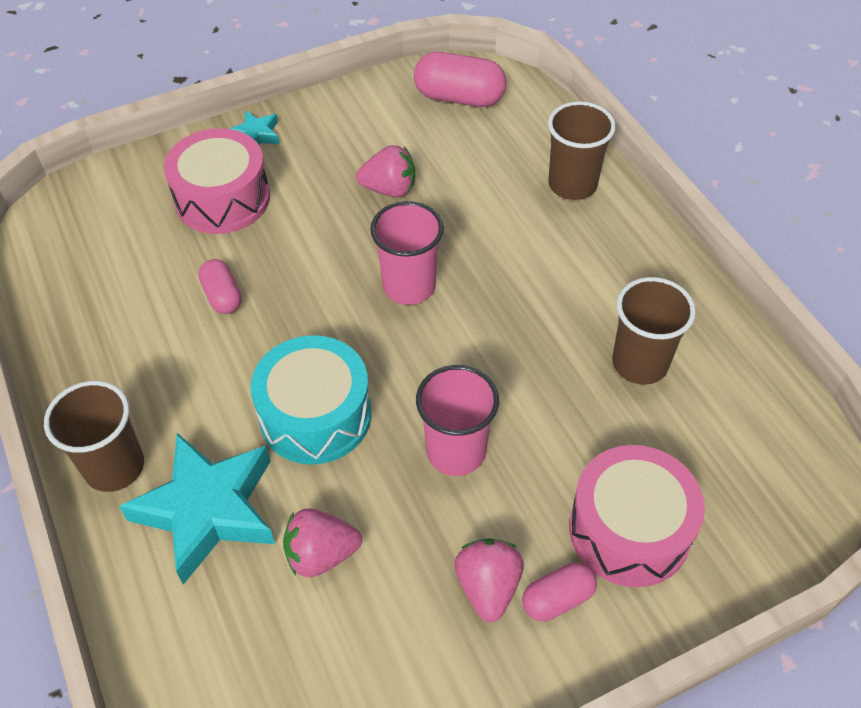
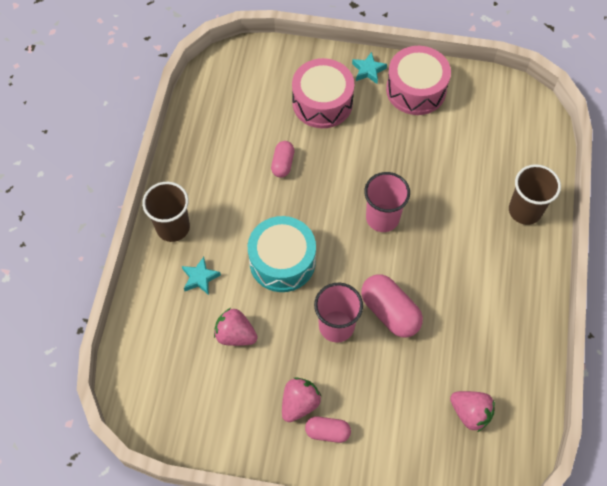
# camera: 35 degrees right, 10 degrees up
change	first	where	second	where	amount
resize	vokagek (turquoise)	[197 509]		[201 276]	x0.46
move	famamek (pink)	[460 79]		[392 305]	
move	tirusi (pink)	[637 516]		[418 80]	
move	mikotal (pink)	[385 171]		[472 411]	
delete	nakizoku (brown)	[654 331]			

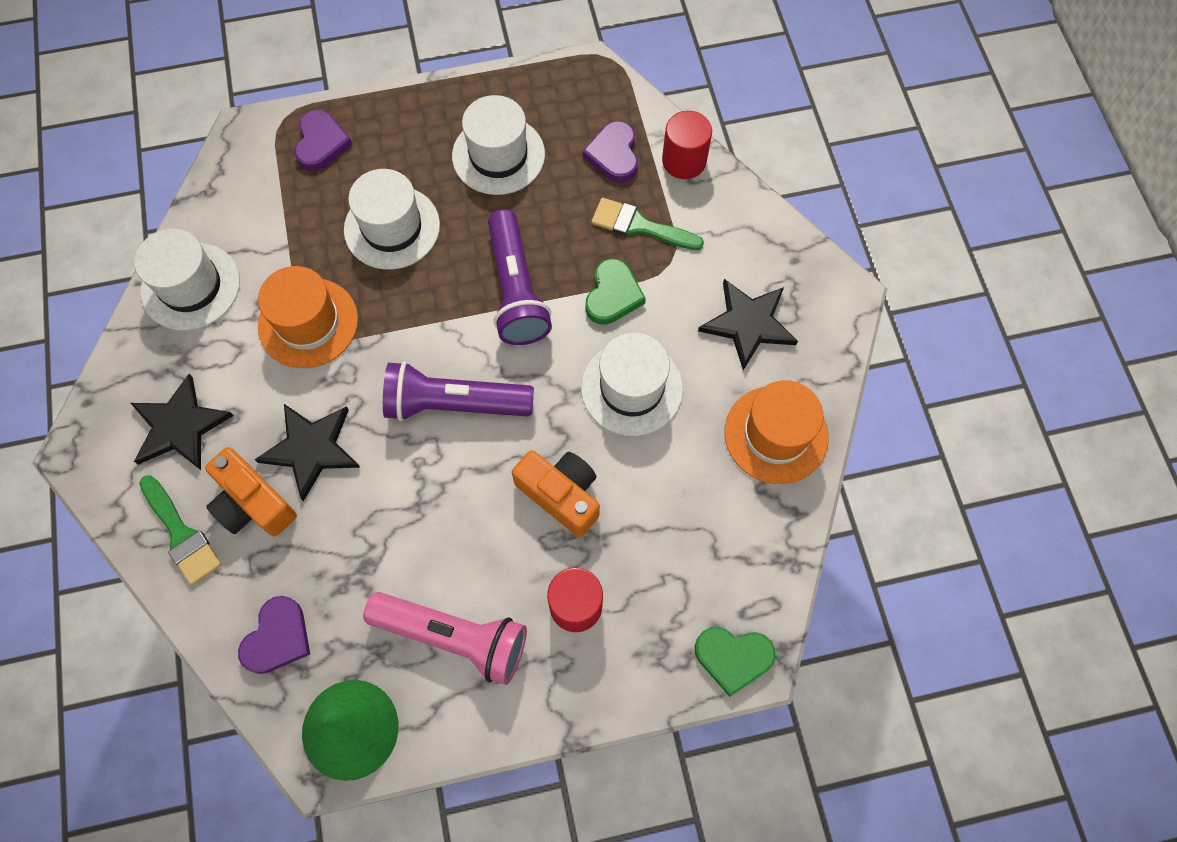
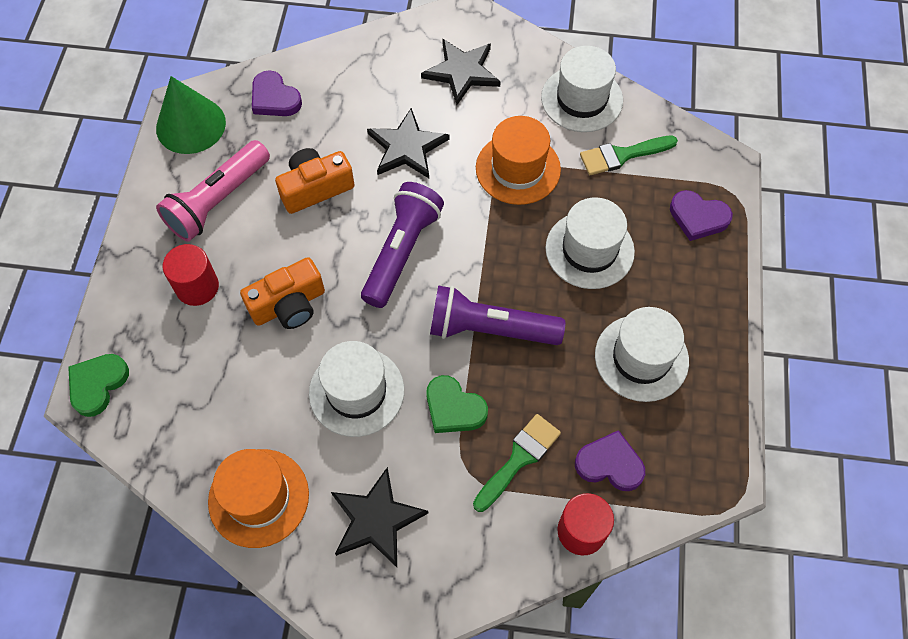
# camera: 110 degrees right, 5 degrees down
change	first	where	second	where	amount
move	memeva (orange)	[251 491]		[315 181]	
move	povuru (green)	[180 530]		[629 155]	

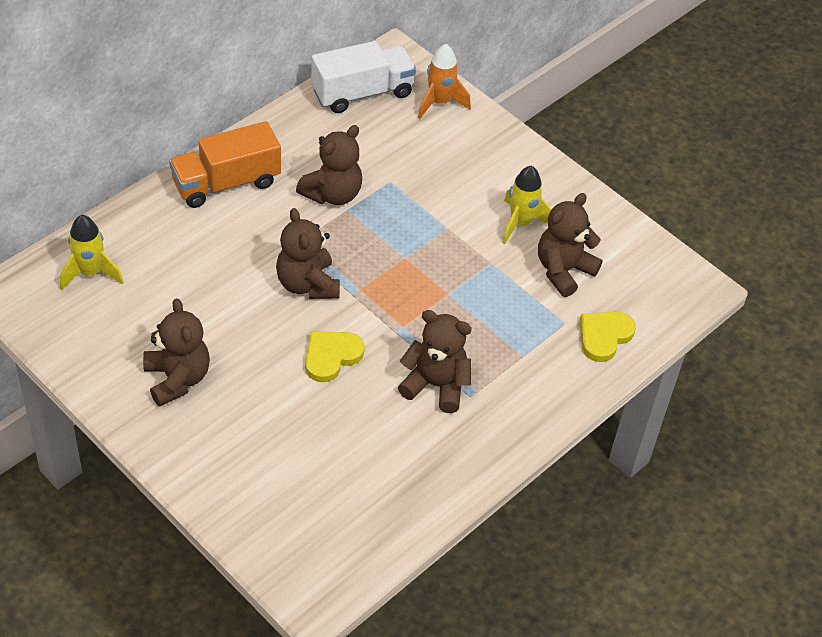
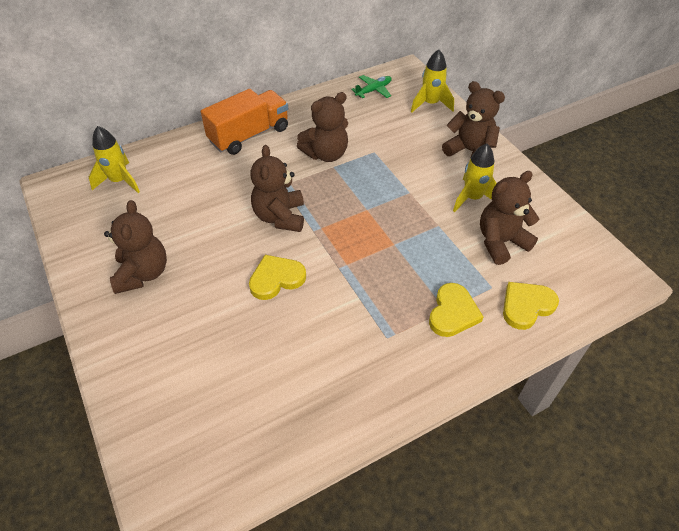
# camera: 20 degrees right, 0 degrees up
change	first	where	second	where	amount
rotate	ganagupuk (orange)	[225 164]		[244 122]	150 degrees clockwise
replace	ganagupuk (white)	[363 77]	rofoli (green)	[371 86]	
recolor	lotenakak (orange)	[444 81]	lotenakak (yellow)	[432 81]	
insert			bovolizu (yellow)	[456 310]	
move	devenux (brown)	[435 361]		[473 120]	

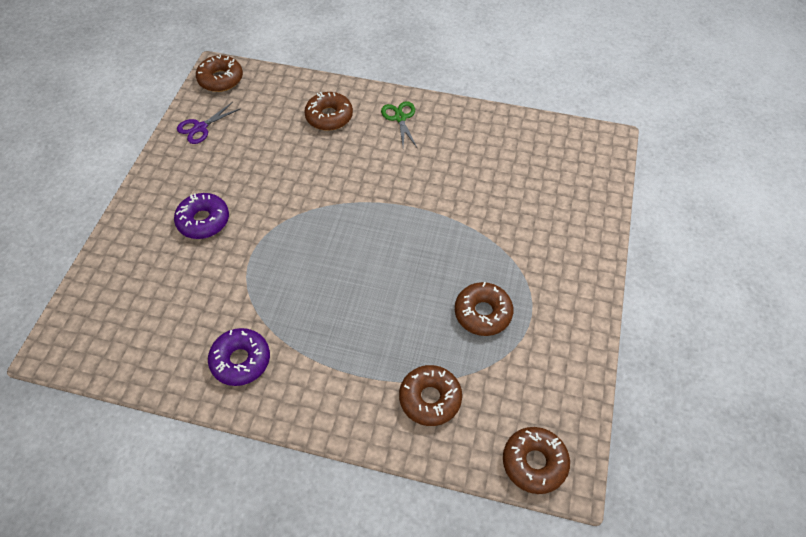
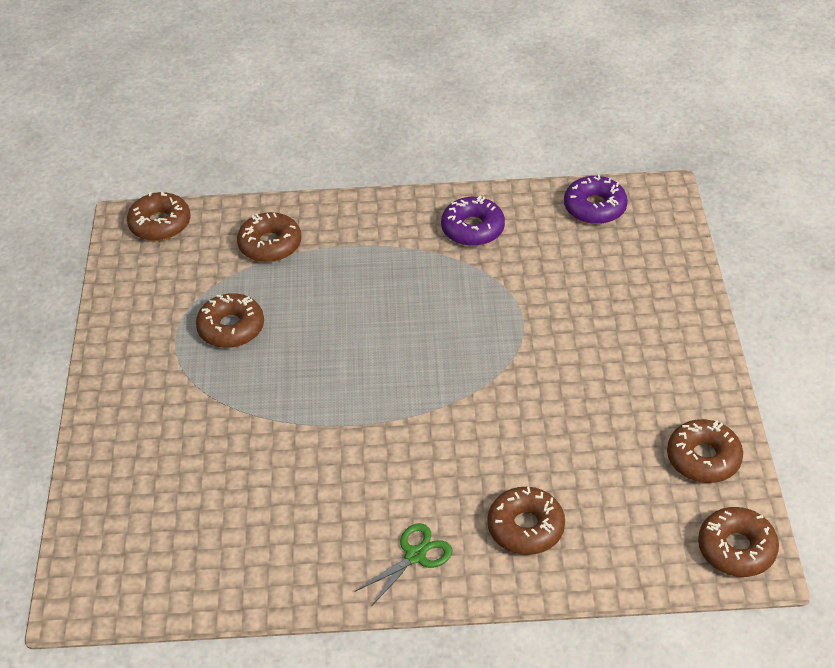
# camera: 165 degrees right, 10 degrees down
change	first	where	second	where	amount
rotate	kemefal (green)	[399 124]		[404 565]	105 degrees counterclockwise
move	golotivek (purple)	[201 216]		[596 199]	
replace	kemefal (purple)	[209 123]	golotivek (brown)	[705 451]	

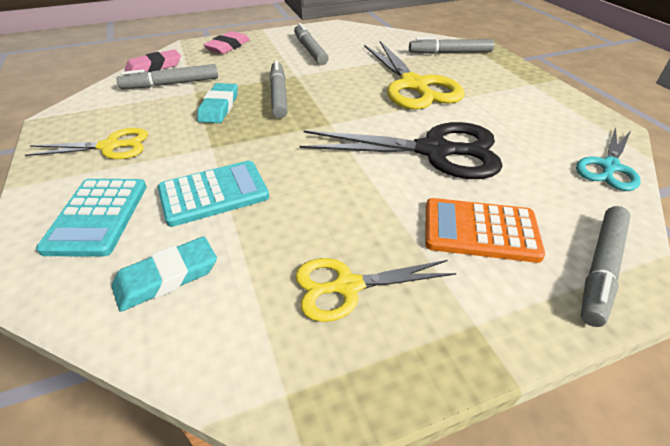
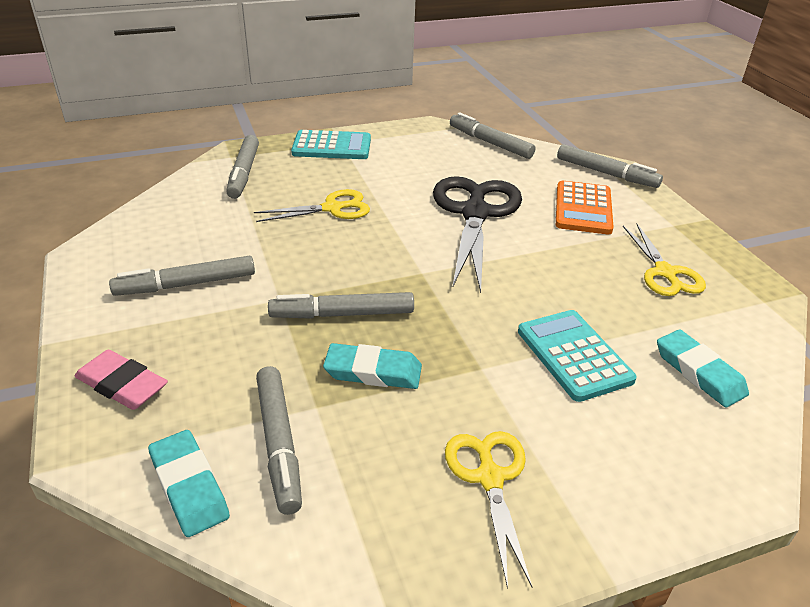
# camera: 90 degrees left, 5 degrees down
change	first	where	second	where	amount
recolor	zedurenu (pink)	[153 60]	zedurenu (turquoise)	[189 483]	
resize	kemefal (yellow)	[414 75]		[312 205]	x0.58
move	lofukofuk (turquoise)	[91 218]		[331 144]	
replace	kemefal (turquoise)	[608 159]	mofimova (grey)	[493 135]	

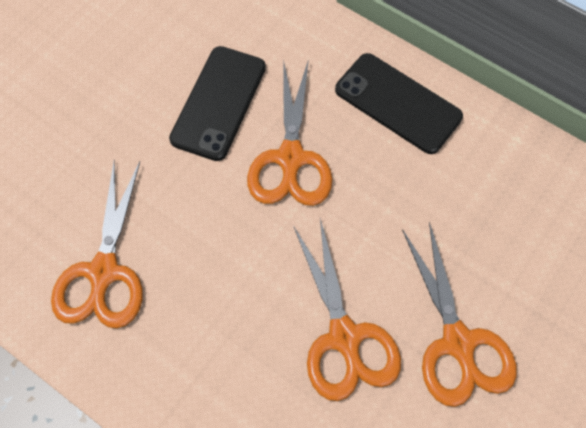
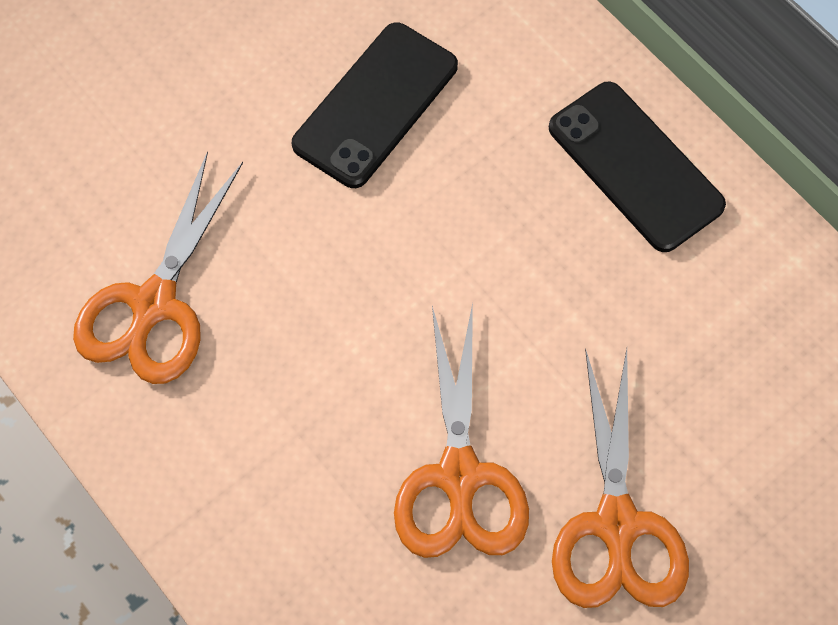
# camera: 15 degrees right, 0 degrees up
change	first	where	second	where	amount
delete	kemefal (orange)	[290 132]			

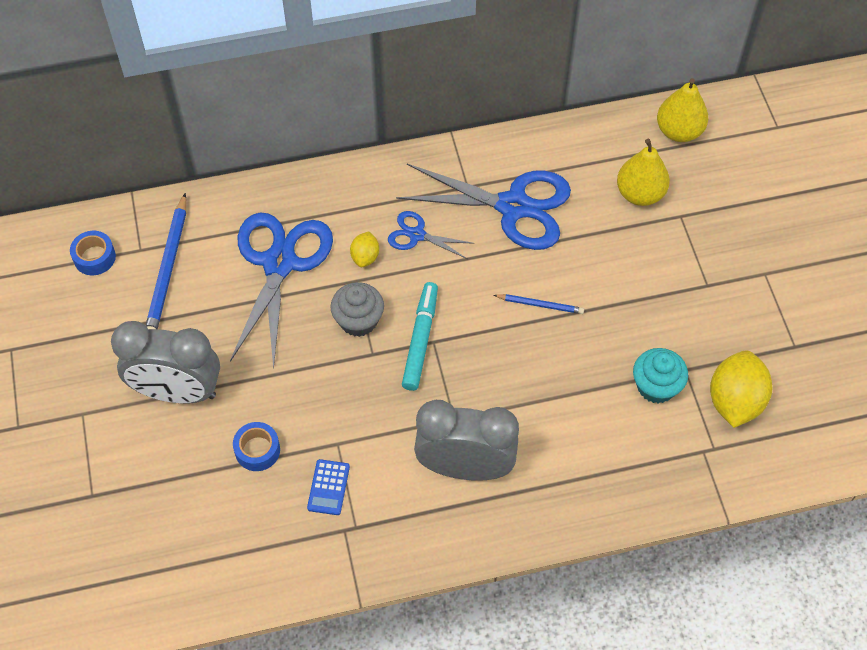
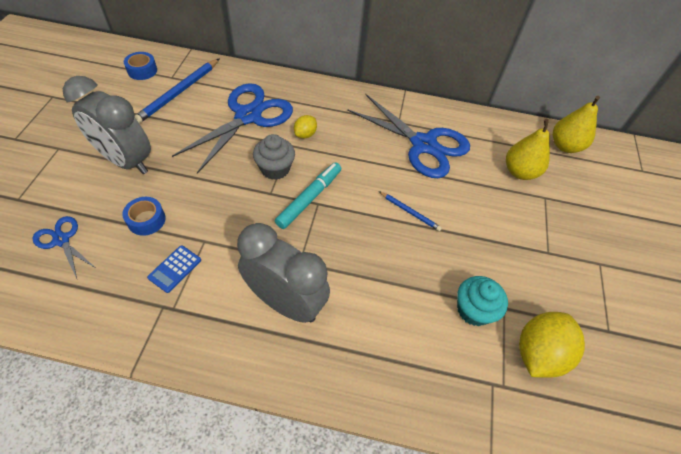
# camera: 20 degrees right, 5 degrees down
change	first	where	second	where	amount
move	kemefal (blue)	[431 235]		[63 247]	

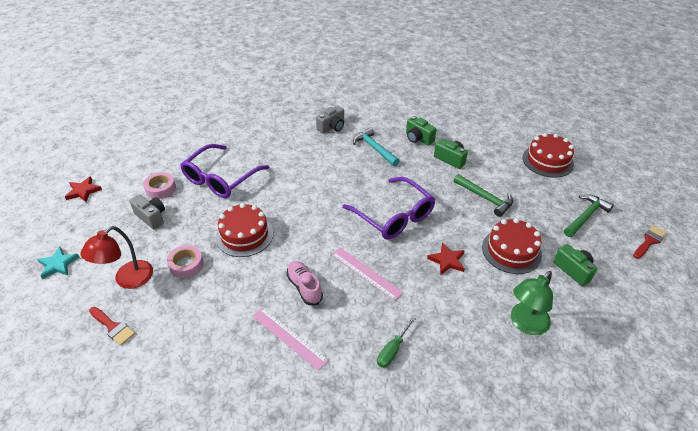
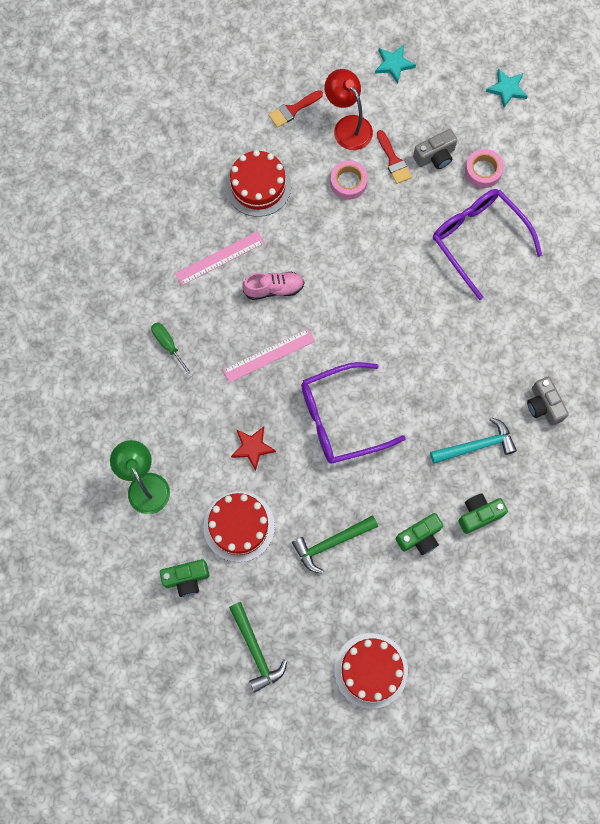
# camera: 110 degrees right, 30 degrees up
change	first	where	second	where	amount
move	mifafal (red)	[244 230]		[258 183]	
move	povuru (red)	[650 242]		[394 157]	
recolor	vokagek (red)	[83 189]	vokagek (turquoise)	[507 88]	

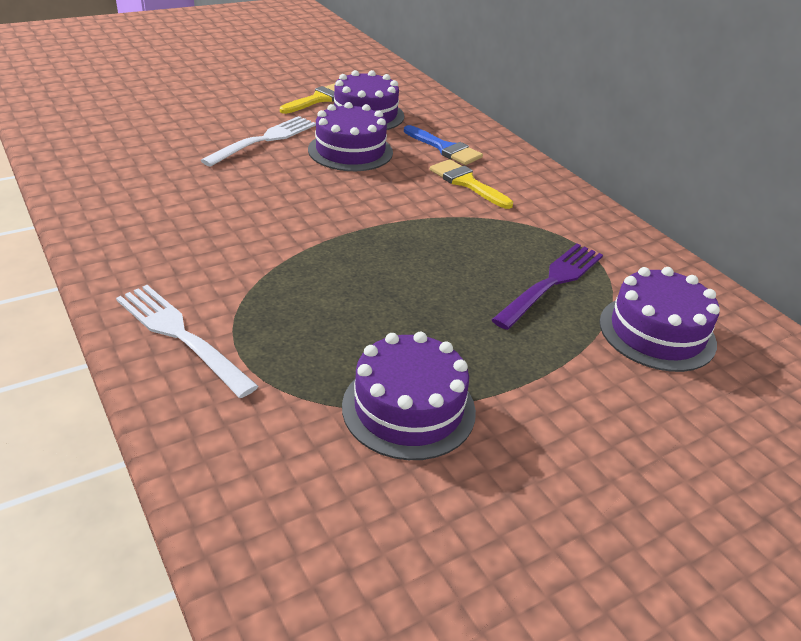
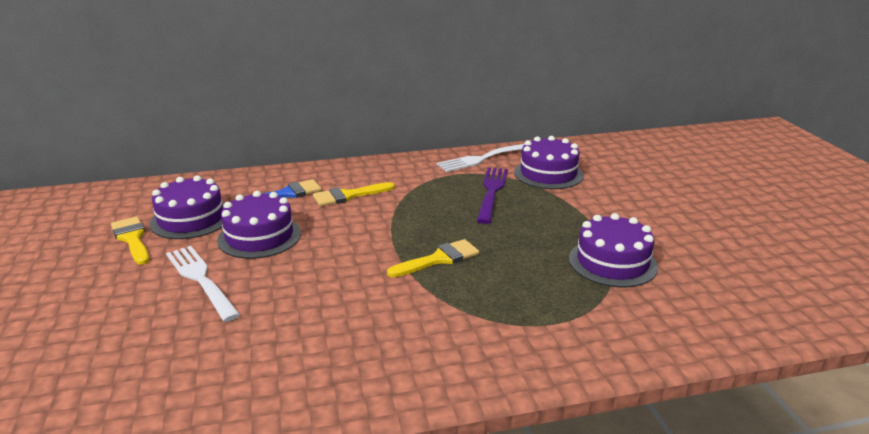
# camera: 70 degrees left, 10 degrees down
change	first	where	second	where	amount
insert			povuru (yellow)	[433 258]	
move	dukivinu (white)	[187 341]		[480 158]	
rotate	dukivinu (purple)	[547 286]		[492 195]	45 degrees clockwise

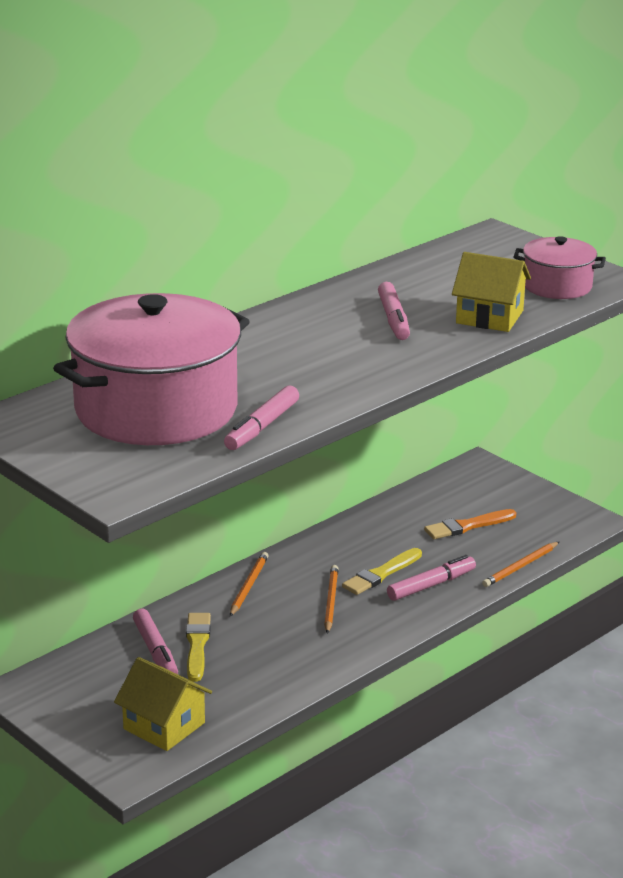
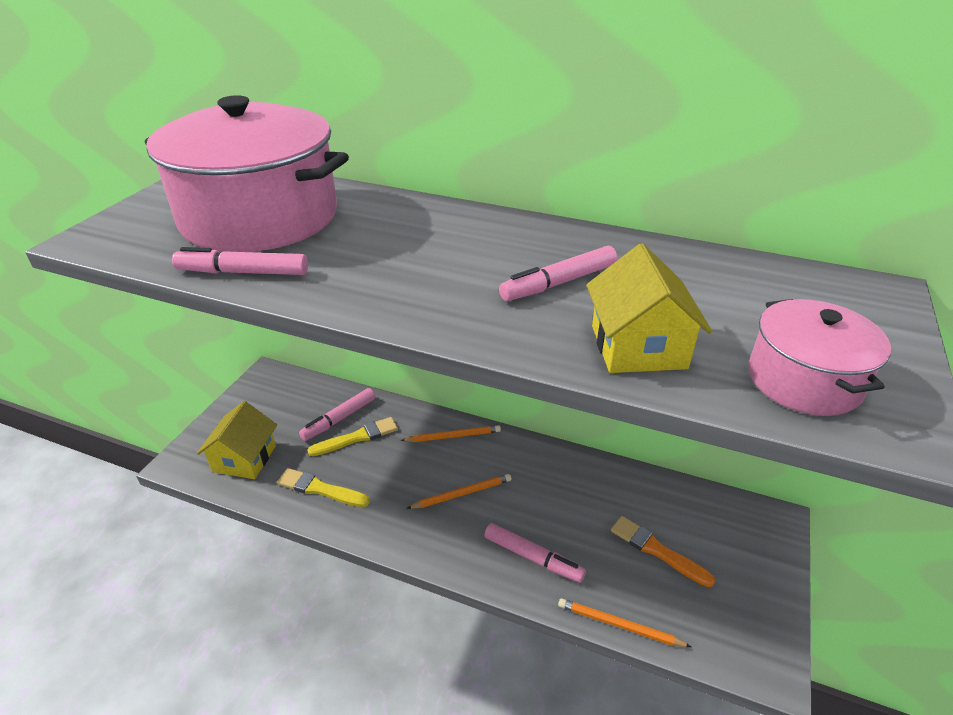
# camera: 65 degrees right, 10 degrees up
change	first	where	second	where	amount
move	povuru (yellow)	[382 571]		[323 487]	

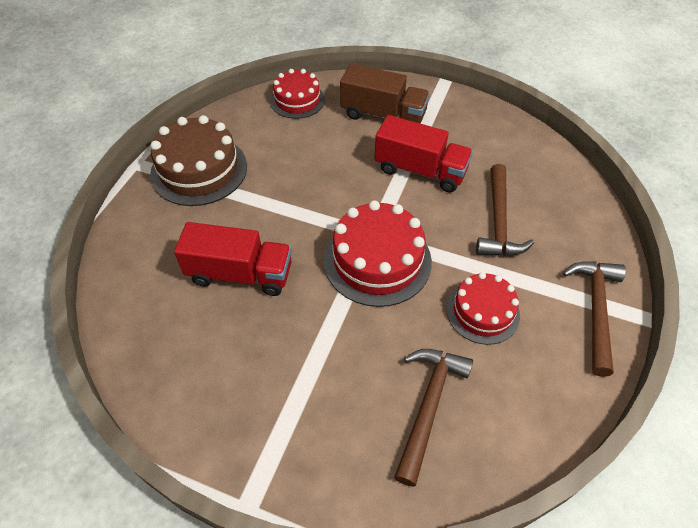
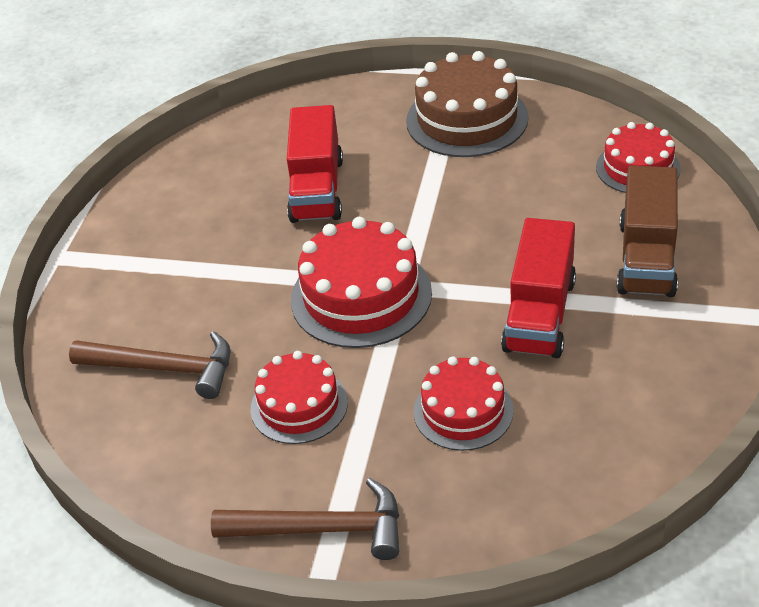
# camera: 85 degrees right, 10 degrees down
change	first	where	second	where	amount
replace	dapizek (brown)	[505 210]	mifafal (red)	[464 403]	

